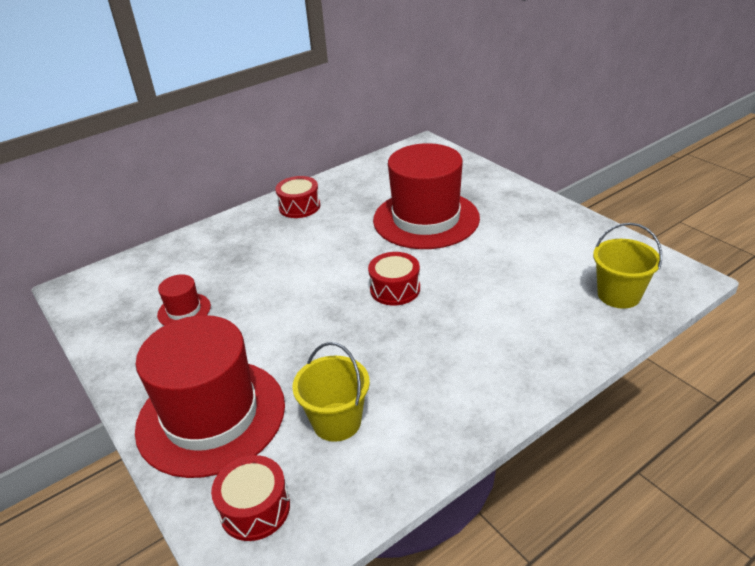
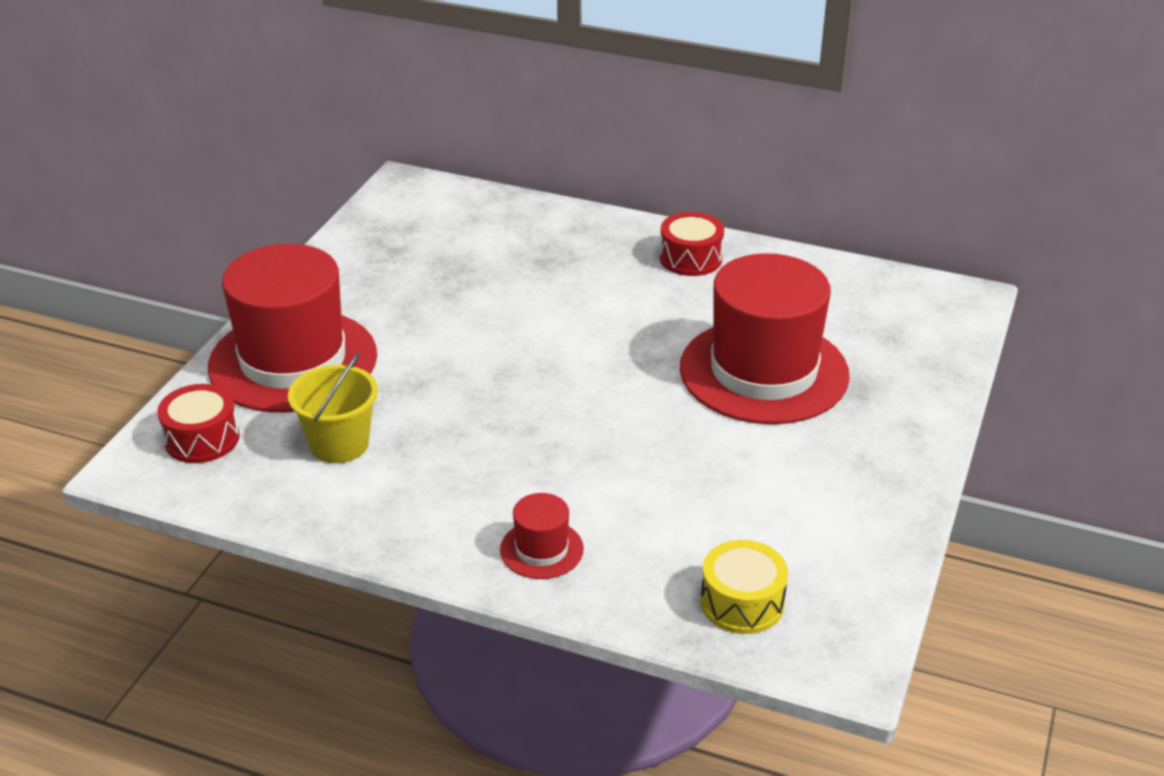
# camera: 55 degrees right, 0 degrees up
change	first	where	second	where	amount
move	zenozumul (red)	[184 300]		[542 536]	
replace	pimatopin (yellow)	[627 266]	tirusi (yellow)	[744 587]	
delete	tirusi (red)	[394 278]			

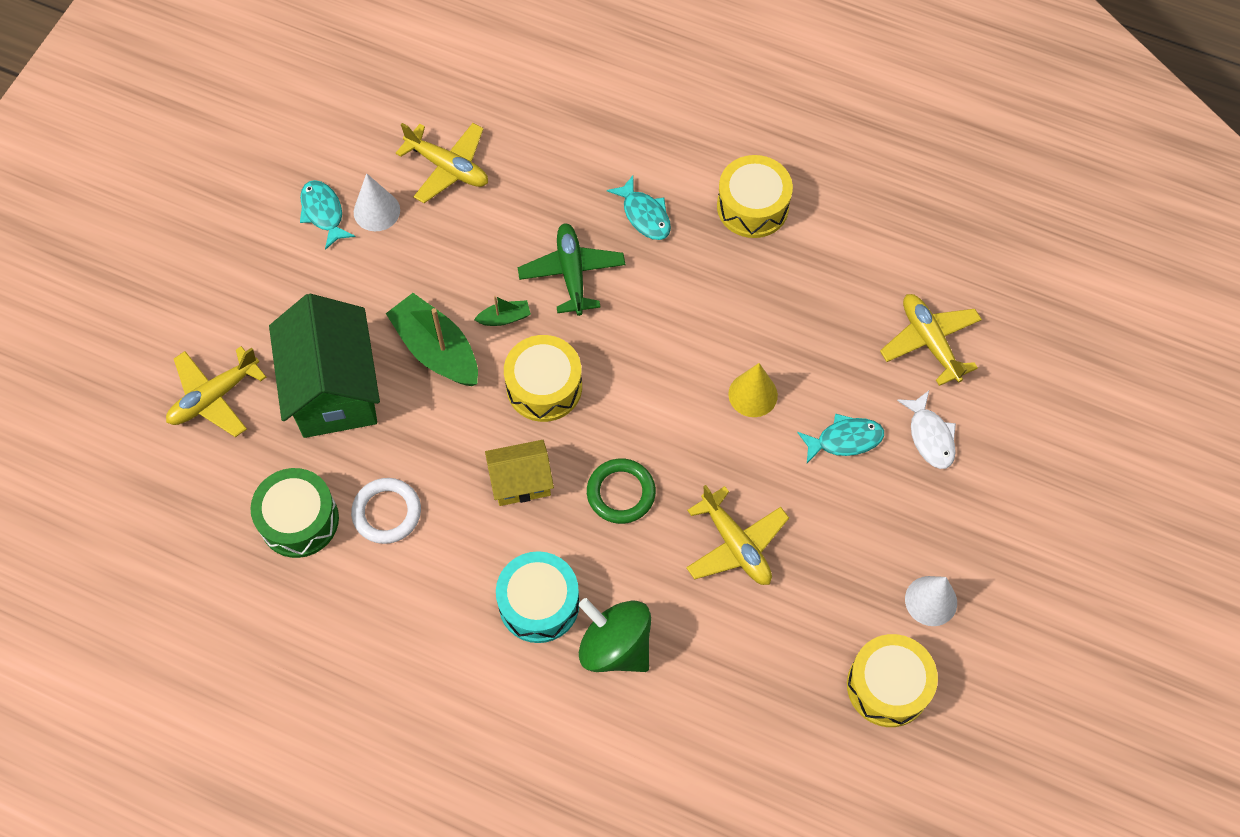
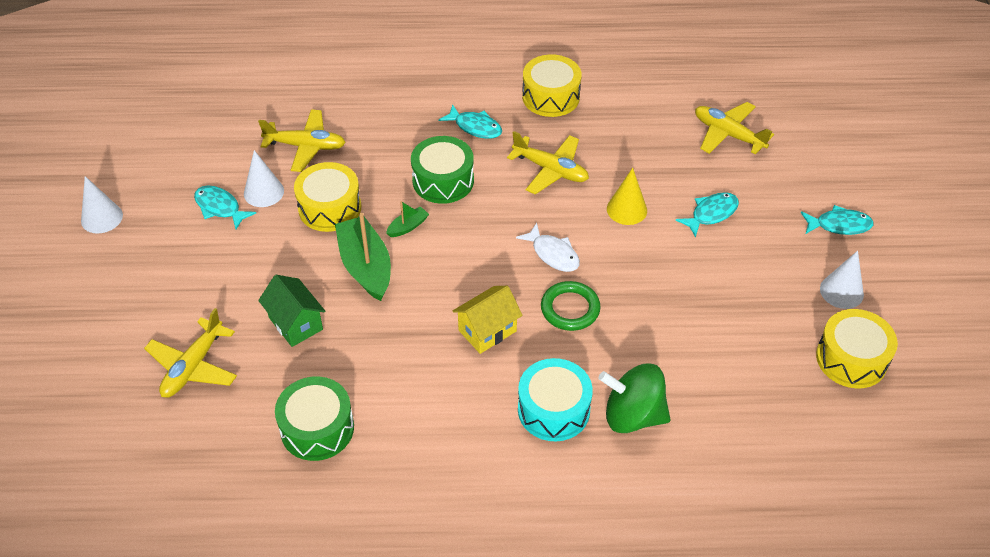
# camera: 25 degrees left, 15 degrees down
change	first	where	second	where	amount
insert			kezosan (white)	[102 205]	
resize	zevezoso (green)	[324 366]		[291 311]	x0.55
move	tirusi (yellow)	[543 378]		[327 197]	
rotate	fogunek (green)	[432 339]		[363 257]	45 degrees clockwise
replace	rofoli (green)	[572 269]	tirusi (green)	[442 170]	
move	rofoli (yellow)	[737 535]		[548 162]	
move	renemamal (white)	[926 430]		[548 247]	
insert			renemamal (turquoise)	[837 220]	
delete	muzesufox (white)	[386 511]			

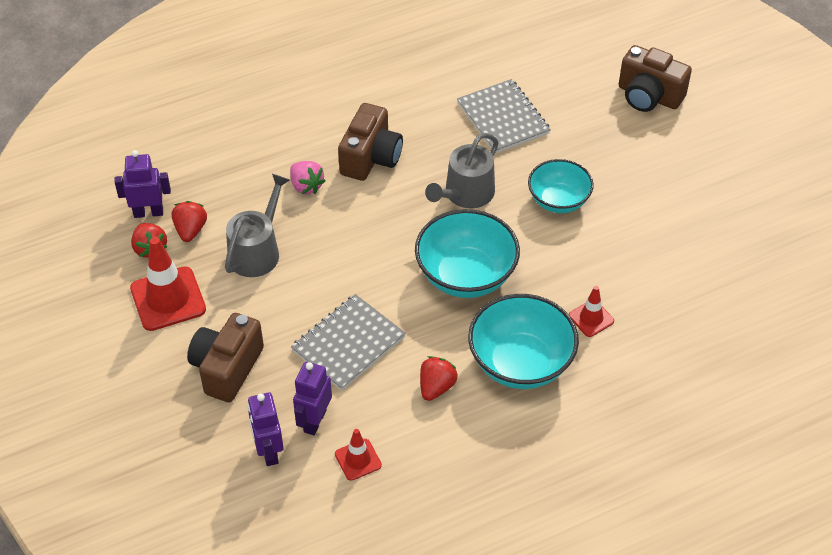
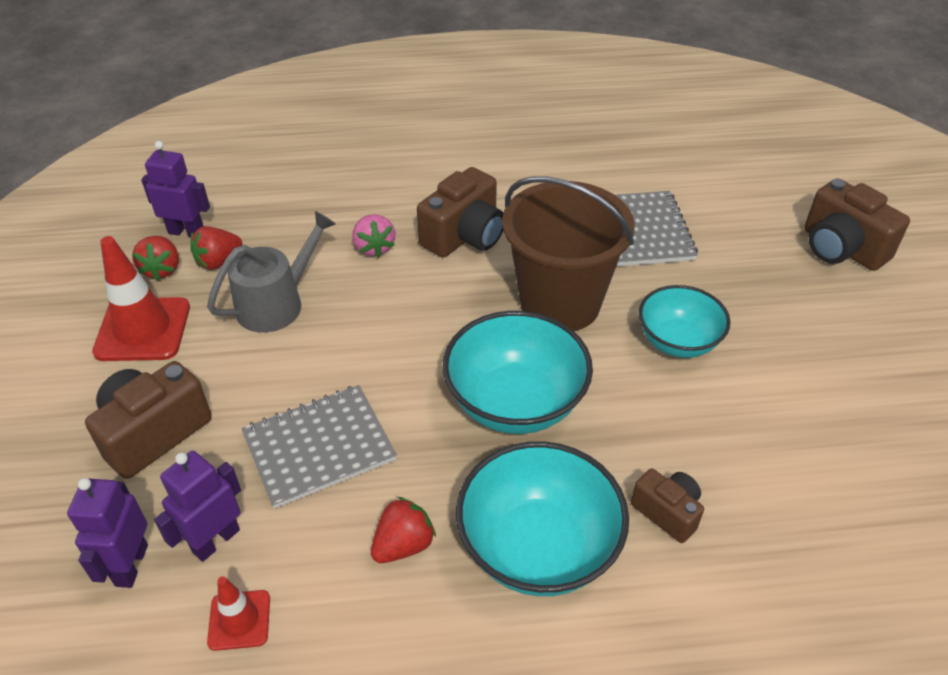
# camera: 20 degrees right, 5 degrees down
change	first	where	second	where	amount
rotate	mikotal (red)	[189 221]		[216 248]	150 degrees counterclockwise
replace	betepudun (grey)	[462 170]	pimatopin (brown)	[568 253]	
replace	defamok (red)	[591 311]	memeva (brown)	[667 506]	

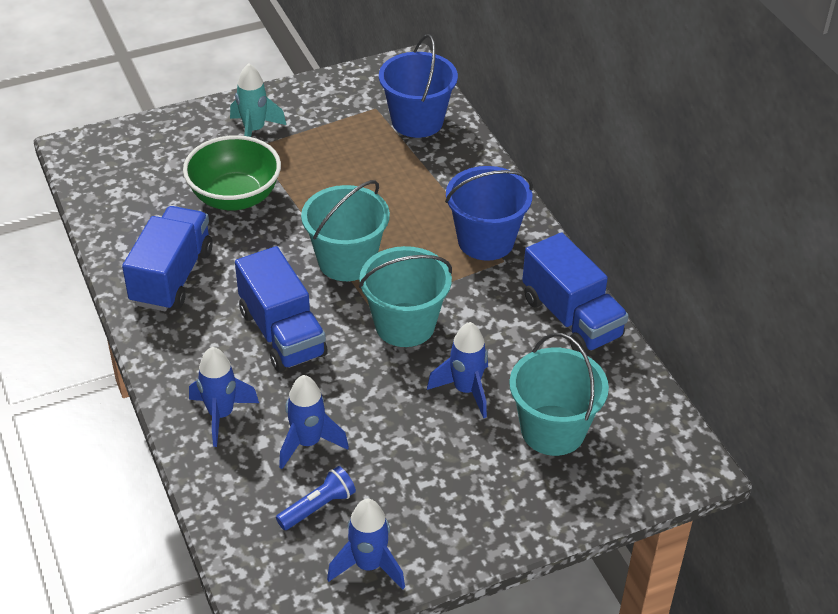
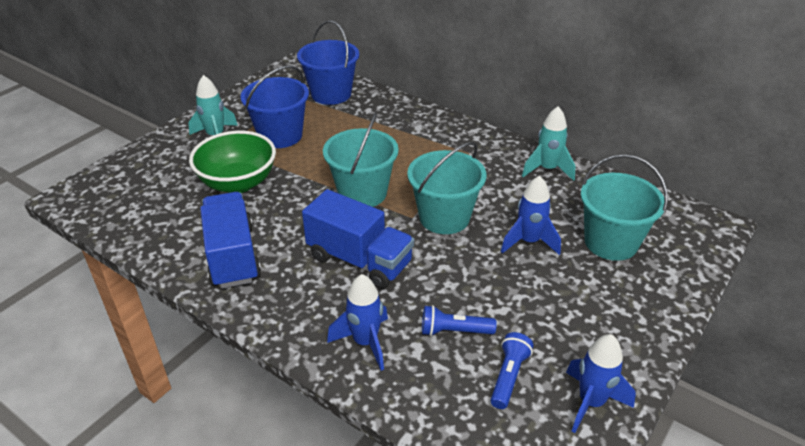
# camera: 30 degrees left, 5 degrees down
change	first	where	second	where	amount
move	pimatopin (blue)	[489 213]		[274 107]	
replace	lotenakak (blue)	[314 422]	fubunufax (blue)	[459 320]	
replace	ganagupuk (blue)	[575 293]	lotenakak (turquoise)	[548 143]	

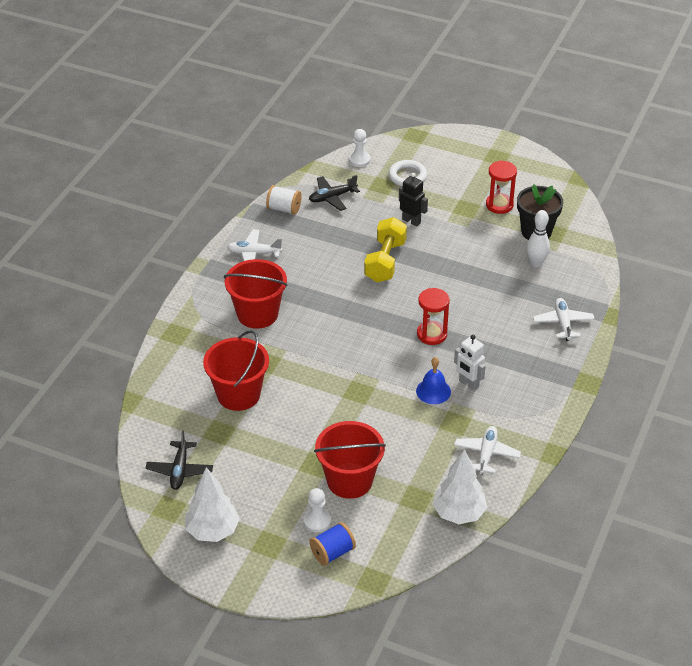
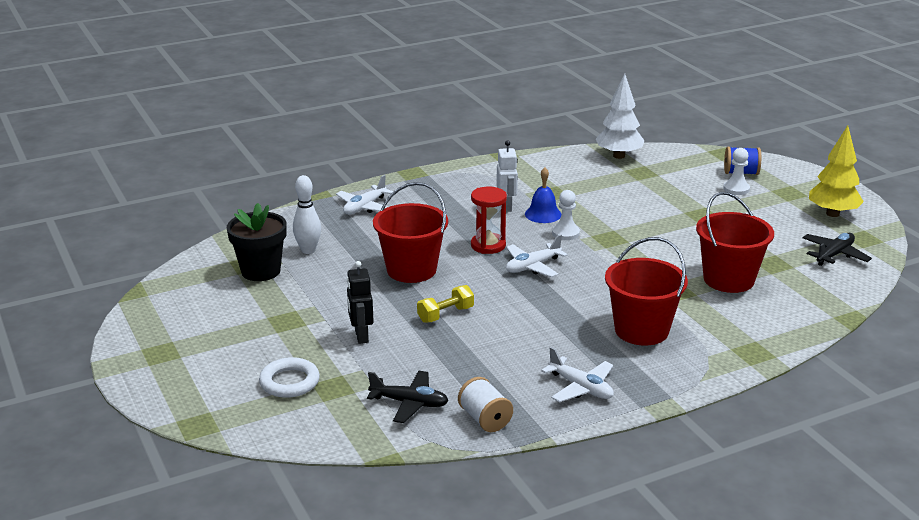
# camera: 140 degrees left, 15 degrees down
change	first	where	second	where	amount
move	pimatopin (red)	[350 460]		[410 232]	
resize	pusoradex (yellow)	[385 250]		[445 304]	x0.60
move	rofoli (white)	[487 450]		[537 256]	
move	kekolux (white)	[359 148]		[566 215]	
recolor	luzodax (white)	[212 504]	luzodax (yellow)	[836 171]	
delete	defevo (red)	[501 187]			

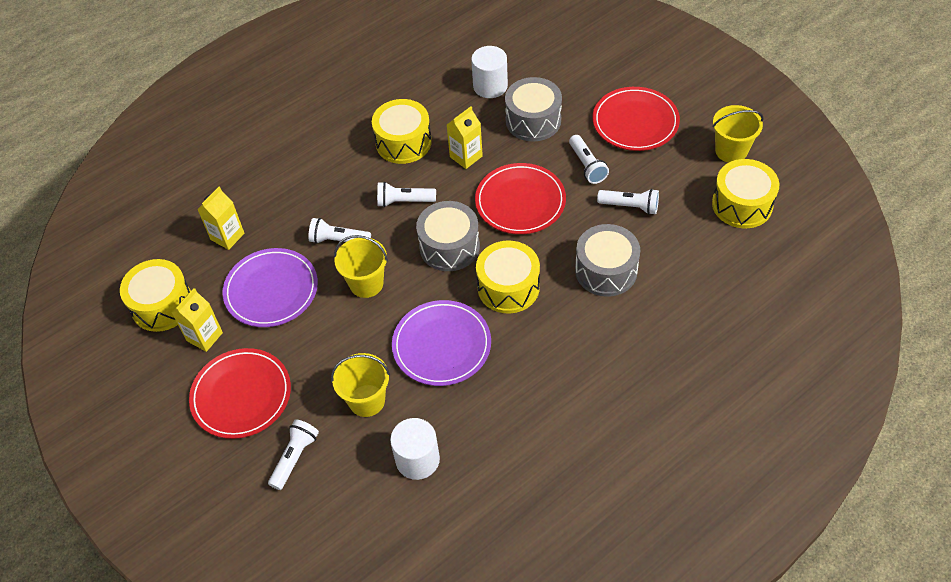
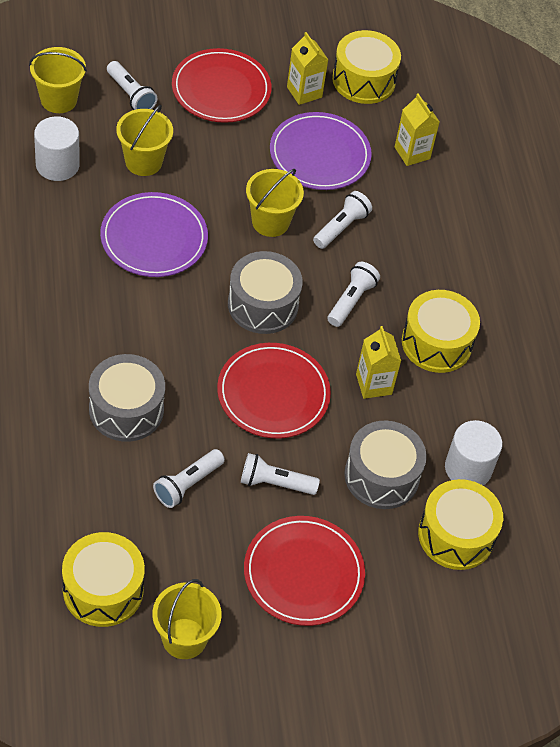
# camera: 110 degrees right, 0 degrees up
change	first	where	second	where	amount
insert			pimatopin (yellow)	[58 80]	
move	tirusi (yellow)	[508 277]		[460 524]	

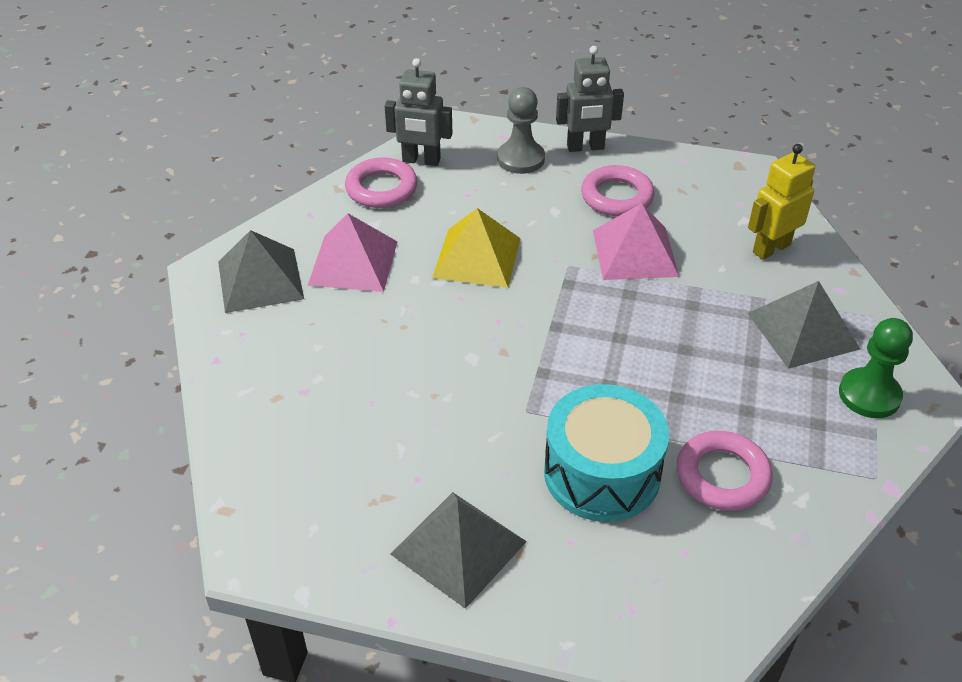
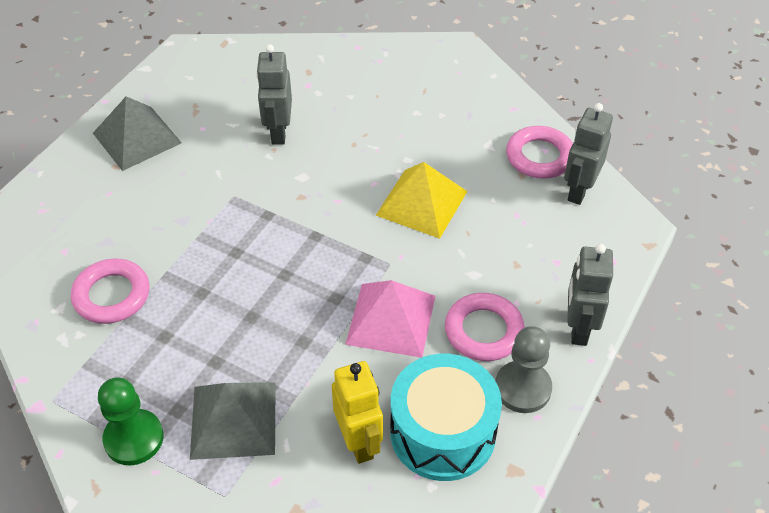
# camera: 105 degrees right, 5 degrees up
change	first	where	second	where	amount
insert			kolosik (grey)	[274 94]	
move	tirusi (turquoise)	[606 453]		[446 417]	
move	kekolux (grey)	[521 130]		[523 369]	
delete	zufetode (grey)	[261 271]			
delete	zufetode (pink)	[352 252]			

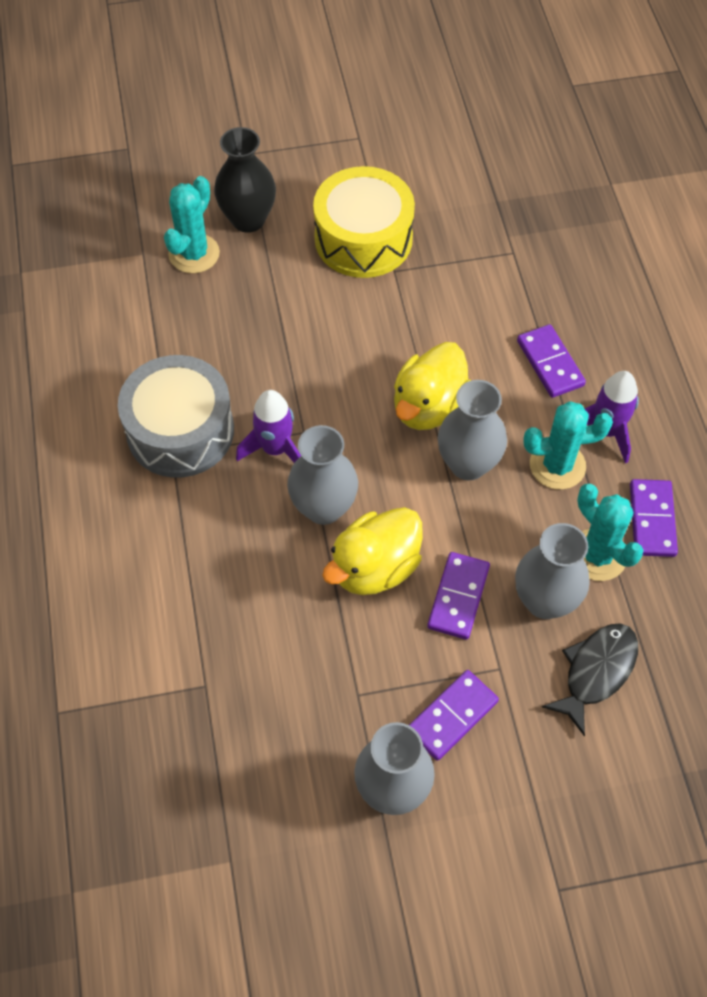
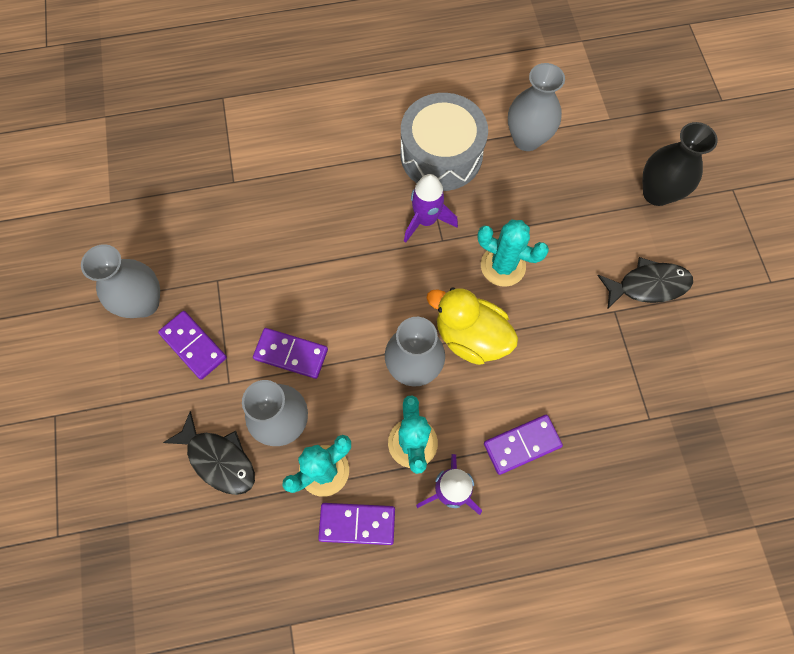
# camera: 90 degrees right, 10 degrees up
change	first	where	second	where	amount
move	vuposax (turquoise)	[192 224]		[513 253]	
move	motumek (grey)	[322 475]		[536 107]	
replace	tirusi (yellow)	[364 222]	renemamal (black)	[645 283]	
delete	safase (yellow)	[372 551]			

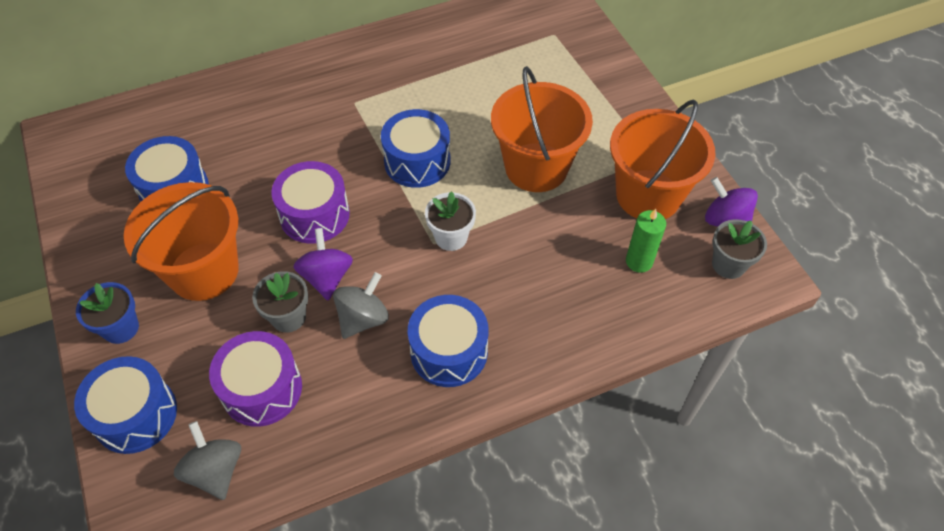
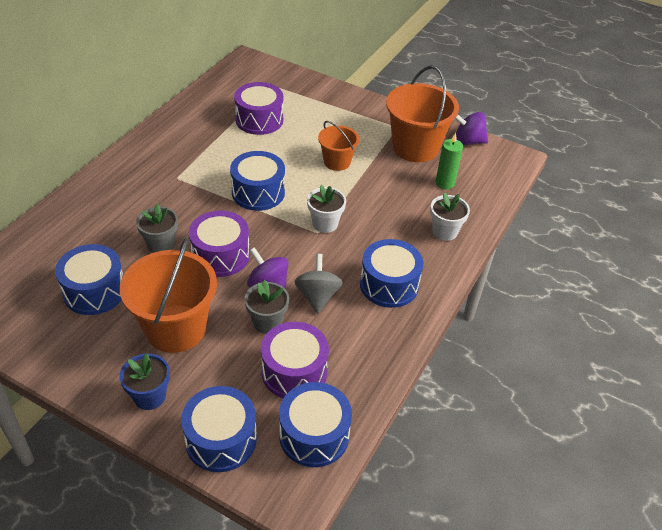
# camera: 40 degrees left, 10 degrees down
change	first	where	second	where	amount
move	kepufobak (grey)	[739 249]		[157 228]	
insert			tirusi (purple)	[258 108]	
replace	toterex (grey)	[207 460]	tirusi (blue)	[315 424]	
resize	pimatopin (orange)	[542 129]		[338 146]	x0.56
insert			kepufobak (white)	[450 216]	

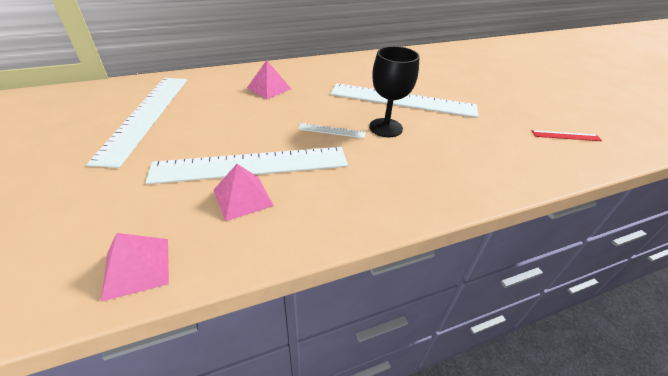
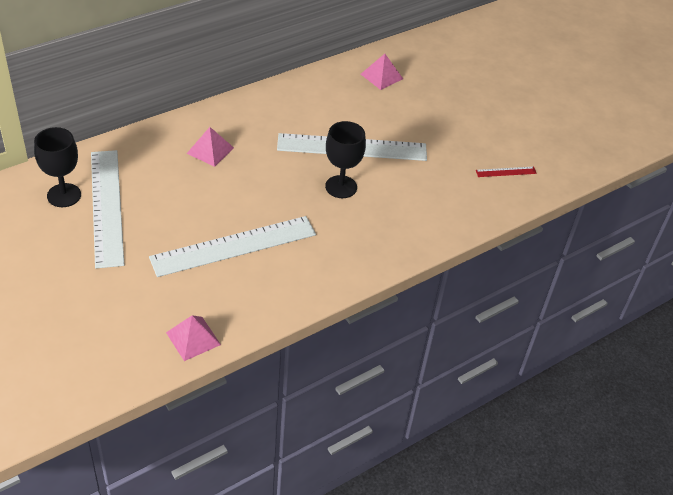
# camera: 15 degrees left, 5 degrees up
change	first	where	second	where	amount
insert			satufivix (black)	[57 167]	
move	zufetode (pink)	[244 192]		[382 72]	
delete	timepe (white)	[331 130]			

